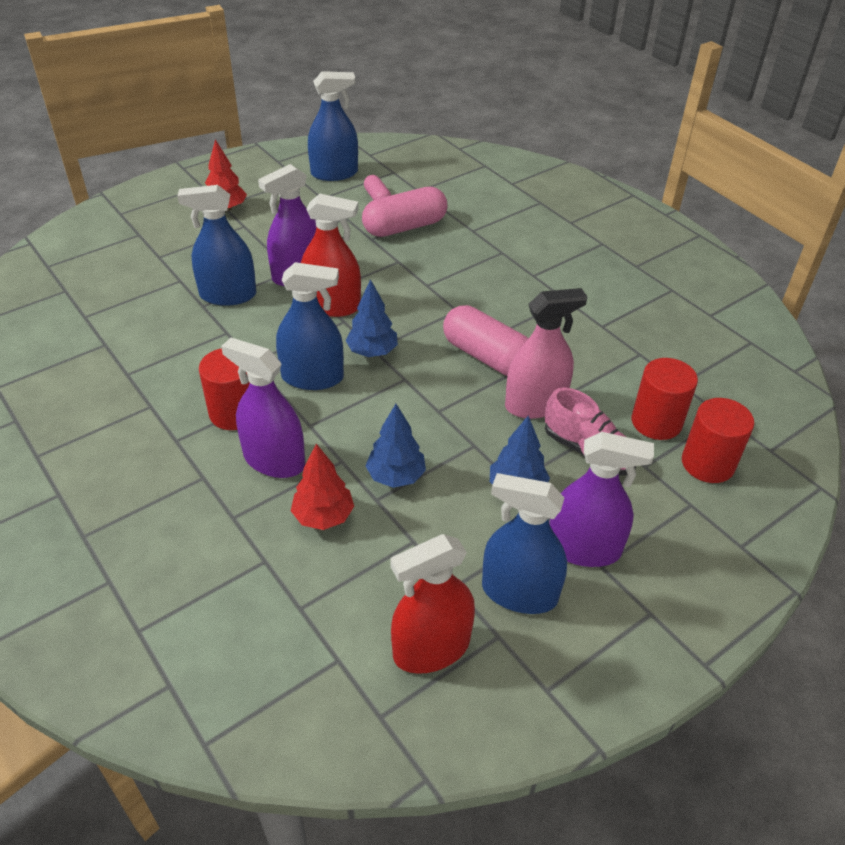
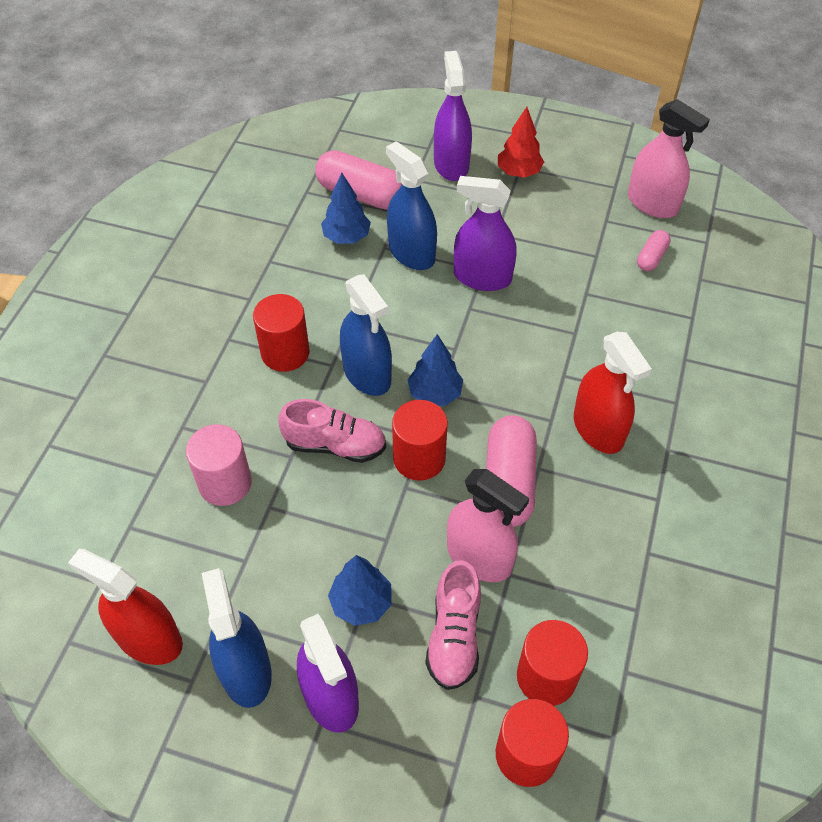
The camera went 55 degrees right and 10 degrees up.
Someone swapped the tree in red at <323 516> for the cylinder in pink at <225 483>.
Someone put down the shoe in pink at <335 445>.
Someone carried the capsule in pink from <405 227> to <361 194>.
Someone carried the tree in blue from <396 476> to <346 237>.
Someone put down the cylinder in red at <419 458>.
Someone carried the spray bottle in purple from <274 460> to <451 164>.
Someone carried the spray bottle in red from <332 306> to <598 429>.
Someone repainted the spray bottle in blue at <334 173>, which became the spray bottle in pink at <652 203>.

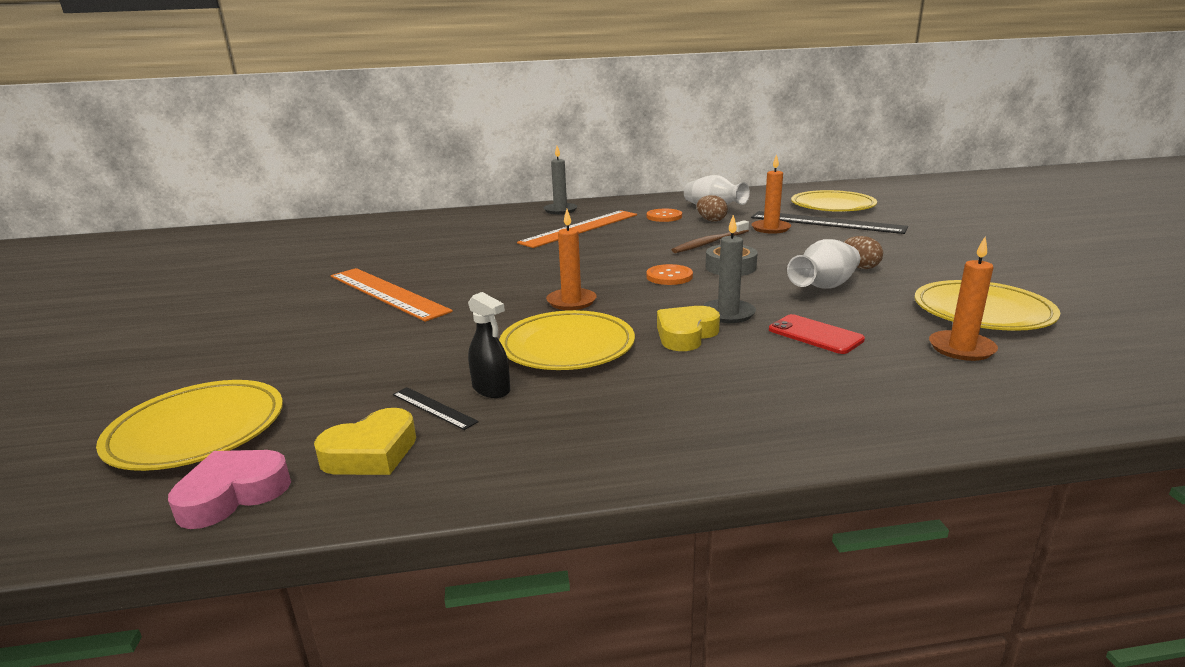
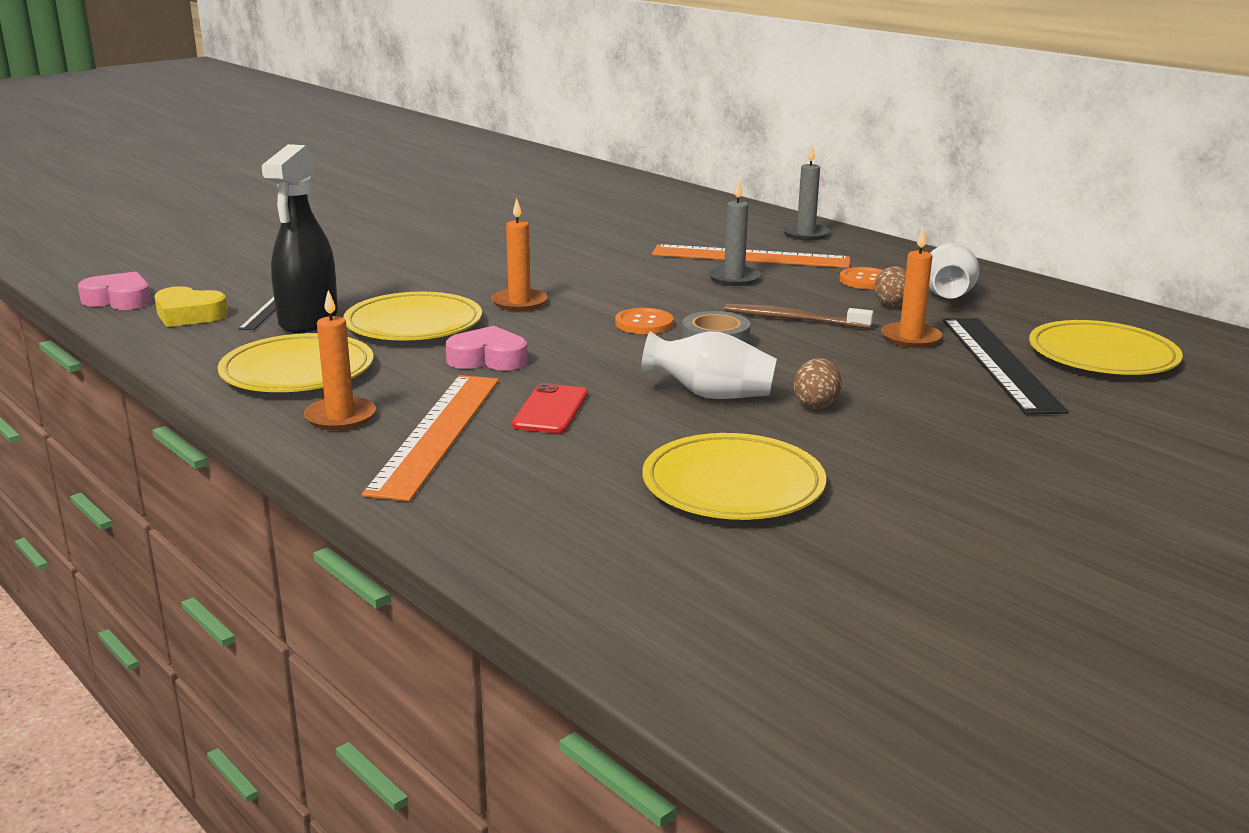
The camera went 55 degrees right and 0 degrees up.
Someone carried the plate in yellow from <197 430> to <297 371>.
Someone scaled the spray bottle in black at <491 389> by 1.91.
Someone carried the candle in orange from <961 348> to <340 417>.
Someone carried the ruler in orange from <387 293> to <436 433>.
Someone repainted the heart in yellow at <686 335>, which became the heart in pink at <488 359>.
Someone carried the candle in grey from <728 314> to <734 278>.

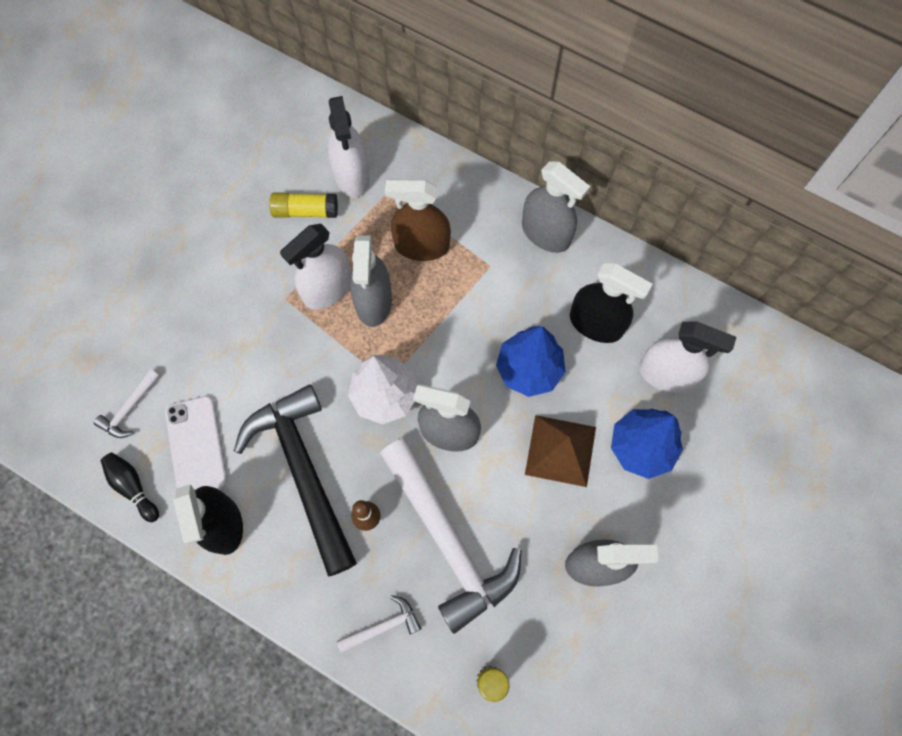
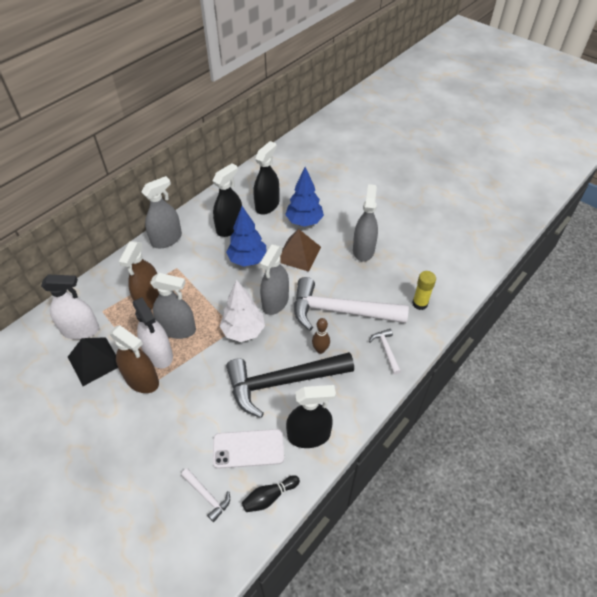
The camera went 80 degrees left and 20 degrees down.
Someone swapped the glue stick in yellow at <305 211> for the pyramid in black at <94 361>.
Someone put down the spray bottle in brown at <142 380>.
Someone repainted the spray bottle in white at <666 374>, which became the spray bottle in black at <267 205>.
Someone rotated the hammer in white at <448 540> by 150 degrees counterclockwise.

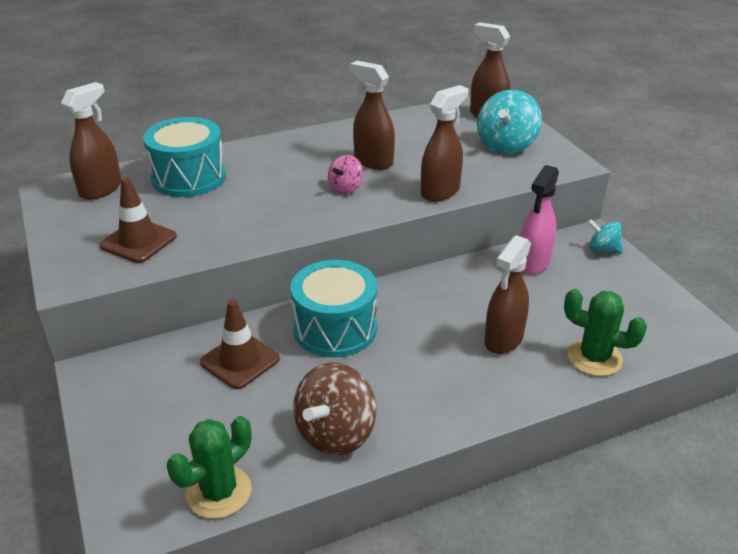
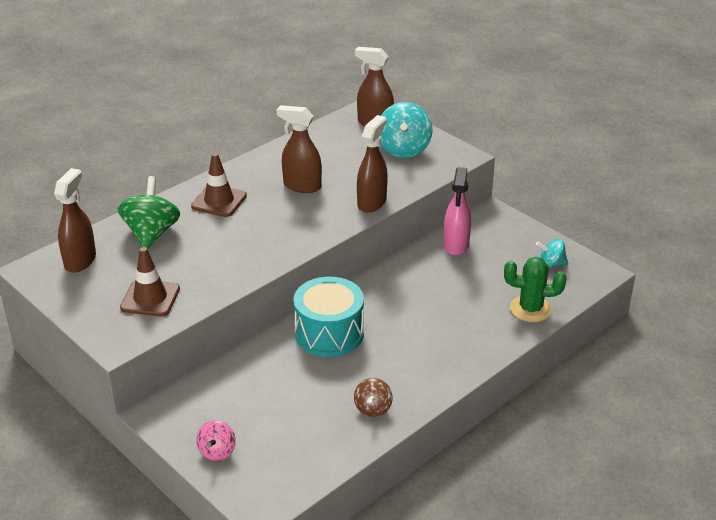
The camera went 20 degrees left and 0 degrees up.
Someone swapped the drum in turquoise at <189 177> for the spinning top in green at <151 233>.
Someone carried the traffic cone in brown from <240 360> to <219 201>.
Someone carried the spinning top in pink from <346 188> to <217 451>.
Someone scaled the spinning top in brown at <335 433> by 0.56.
Someone carried the spinning top in turquoise from <602 250> to <551 264>.
Someone took away the cactus in green at <219 492>.
Someone took away the spray bottle in brown at <503 340>.

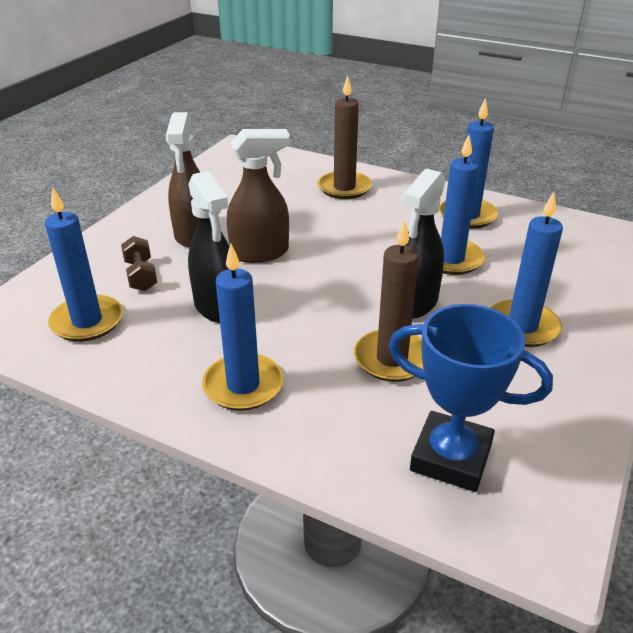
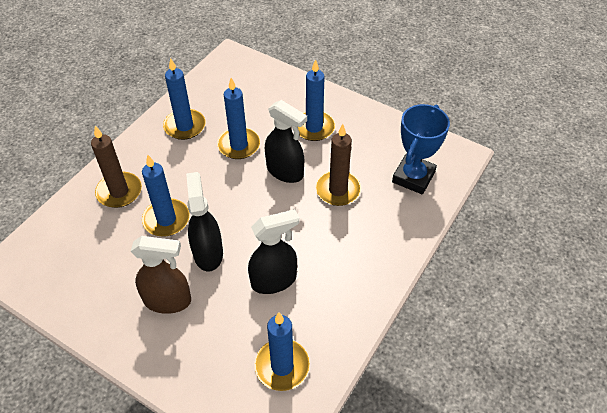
The camera went 85 degrees left and 15 degrees up.
Someone carried the candle in blue from <243 385> to <166 219>.
Someone repainted the spray bottle in brown at <260 253>, which became the spray bottle in black at <208 253>.
Someone took away the dumbbell in brown at <141 275>.

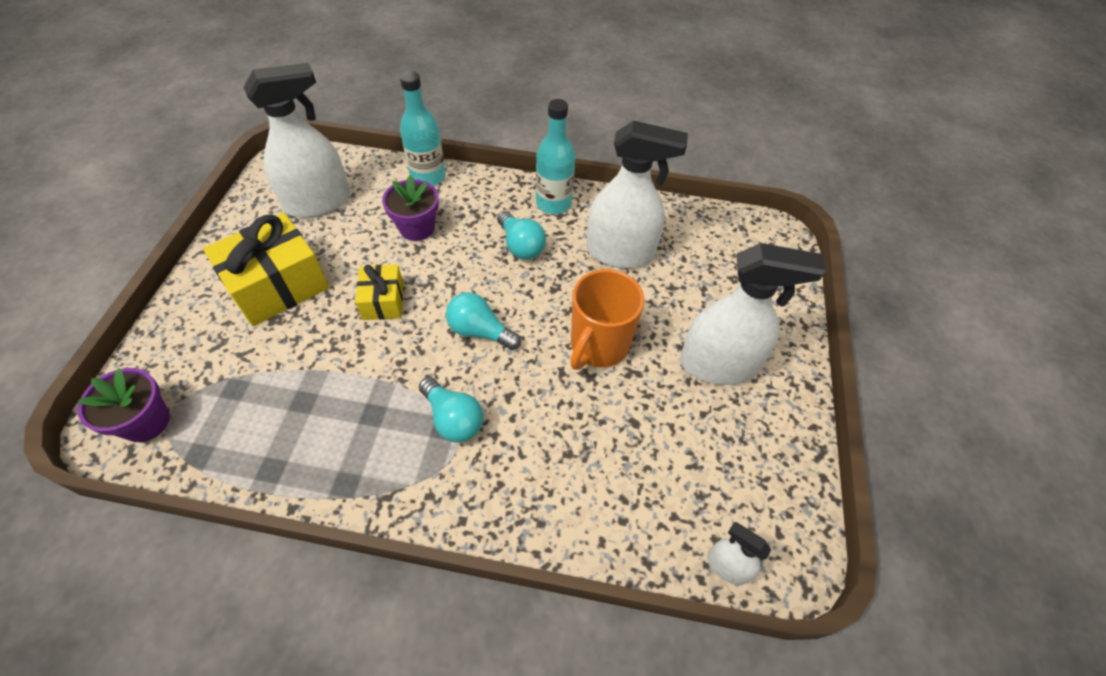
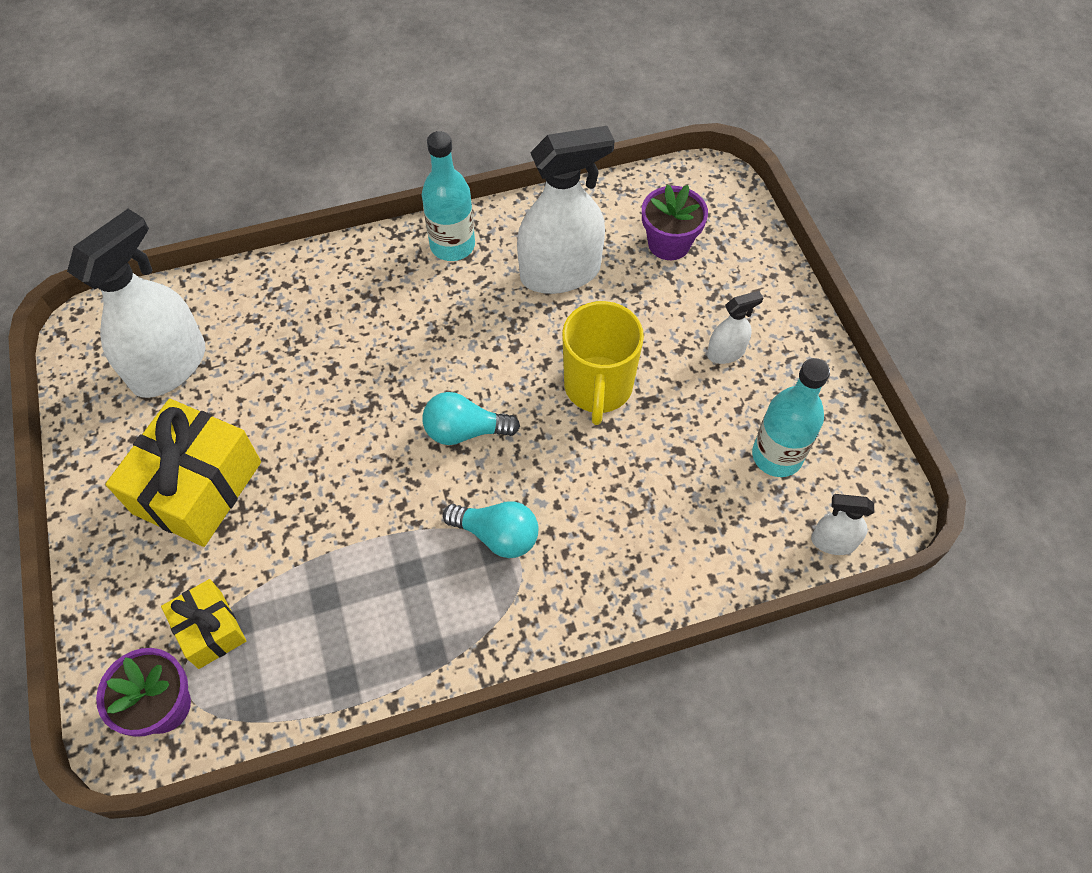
The camera went 25 degrees left and 5 degrees up.
Someone carried the gift in yellow from <383 301> to <210 630>.
Someone repainted the mug in orange at <598 345>, which became the mug in yellow at <598 387>.
Someone carried the flower pot in purple from <417 228> to <669 243>.
Someone scaled the spray bottle in white at <717 365> by 0.47.
Someone carried the bottle in turquoise from <428 177> to <777 456>.
Someone took away the light bulb in turquoise at <520 245>.

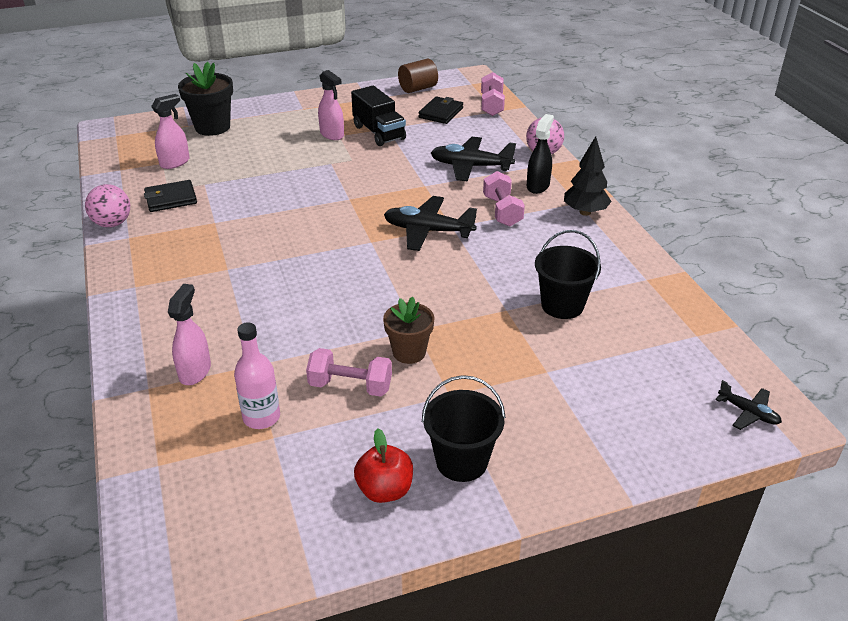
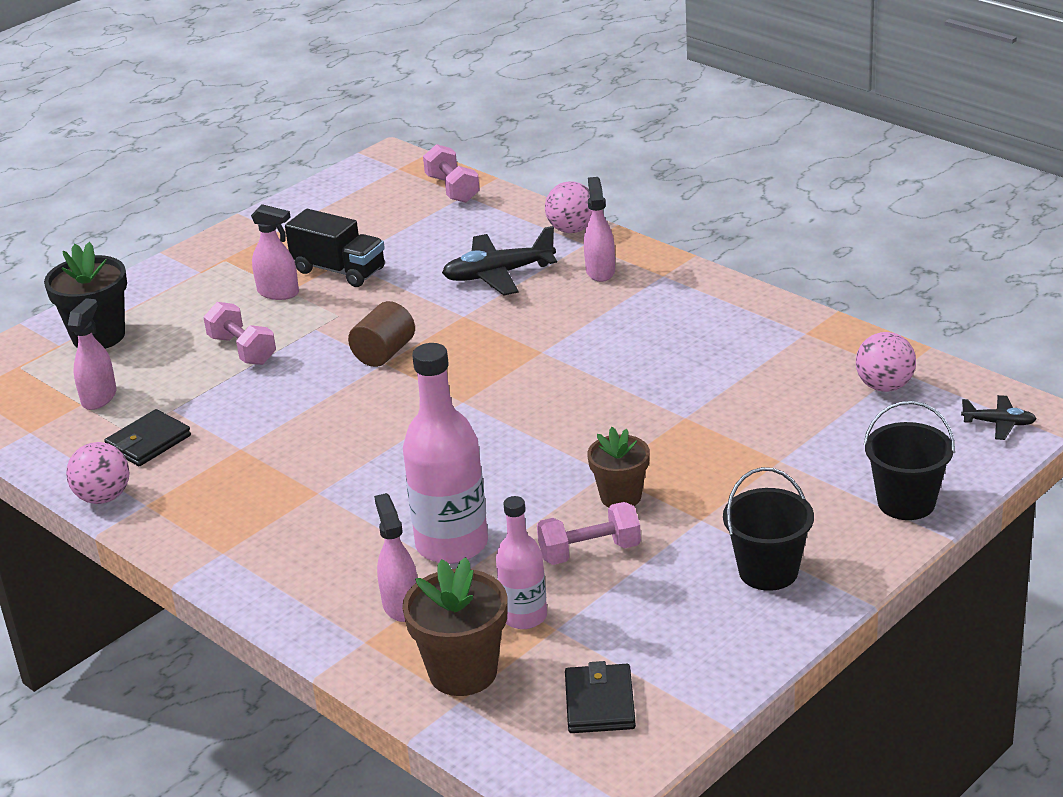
The camera went 25 degrees left and 5 degrees down.
Someone carried the dumbbell in pink from <502 211> to <242 350>.
Someone carried the cylinder in brown from <418 88> to <384 353>.
Someone put down the flower pot in brown at <463 672>.
Someone put down the bottle in pink at <452 544>.
Someone carried the wallet in black from <441 113> to <599 703>.
Someone repainted the spray bottle in black at <538 186>, which became the spray bottle in pink at <600 271>.
Someone put down the ball in pink at <884 386>.
Someone carried the bucket in black from <562 305> to <906 502>.
Someone took away the apple in red at <385 490>.
Someone took away the plane in black at <428 231>.
Someone took away the tree in black at <585 212>.

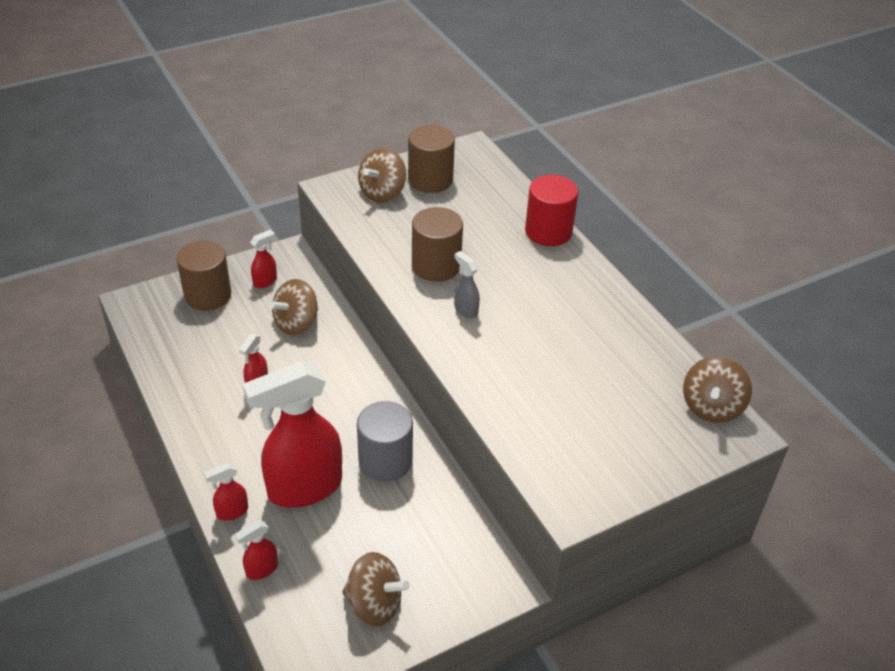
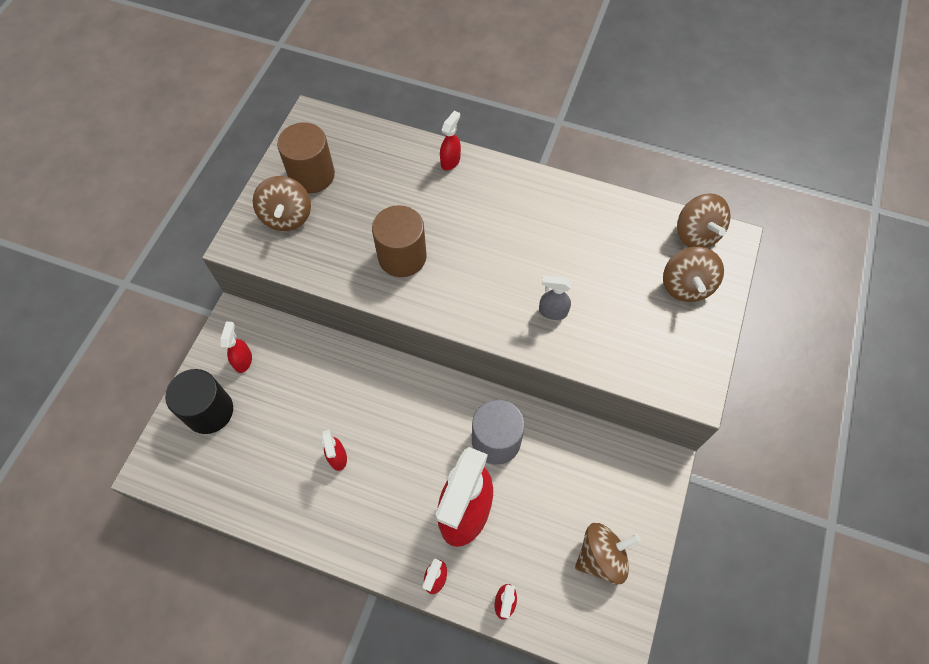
The camera went 40 degrees left and 20 degrees up.
Someone repainted the cylinder in brown at <208 295>, which became the cylinder in black at <209 411>.
Someone swapped the cylinder in red at <548 232> for the spray bottle in red at <450 161>.
Someone carried the spray bottle in grey from <465 309> to <552 312>.
Someone carried the spinning top in brown from <296 323> to <686 286>.

